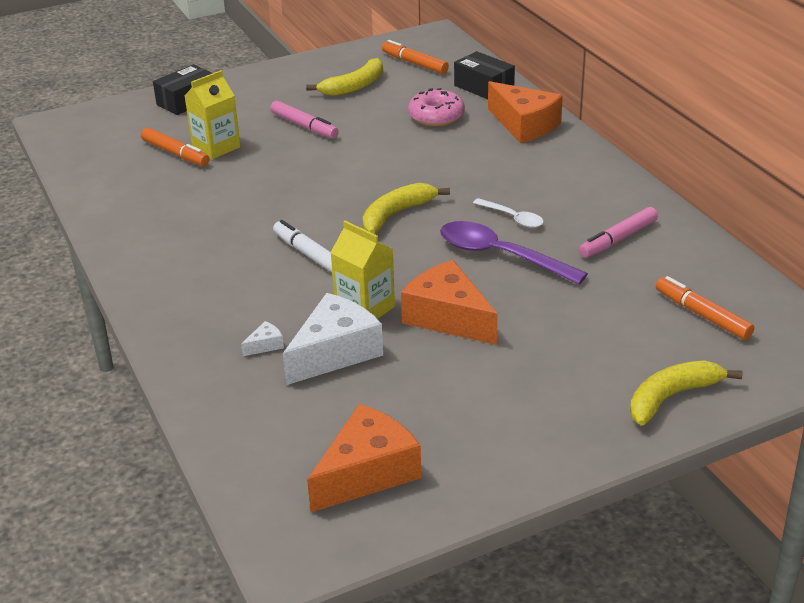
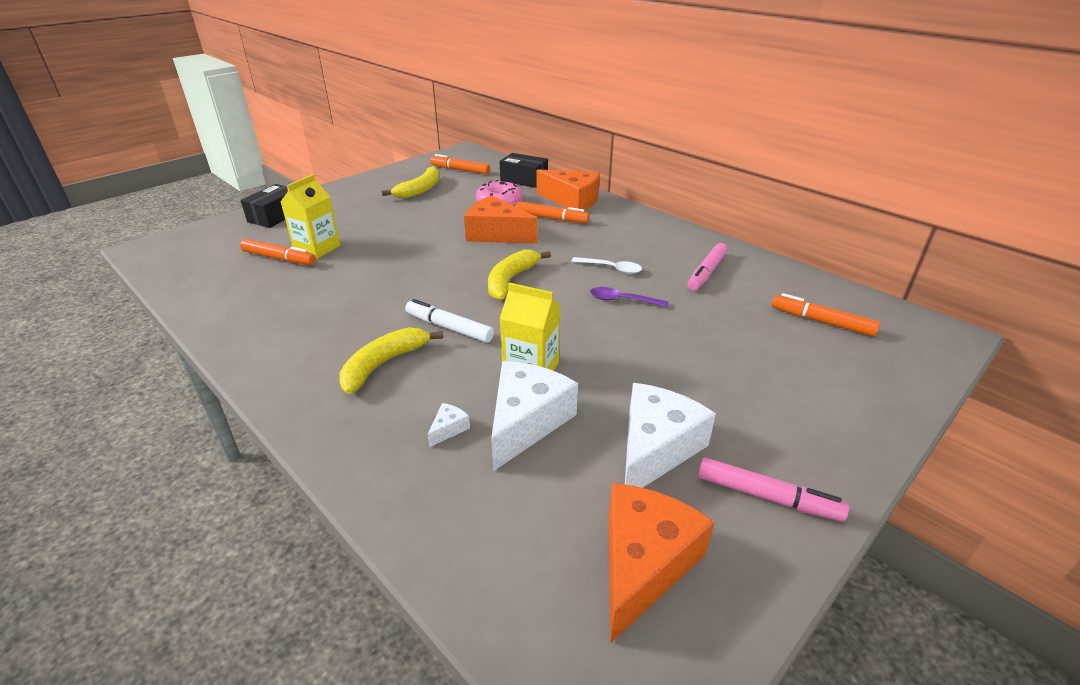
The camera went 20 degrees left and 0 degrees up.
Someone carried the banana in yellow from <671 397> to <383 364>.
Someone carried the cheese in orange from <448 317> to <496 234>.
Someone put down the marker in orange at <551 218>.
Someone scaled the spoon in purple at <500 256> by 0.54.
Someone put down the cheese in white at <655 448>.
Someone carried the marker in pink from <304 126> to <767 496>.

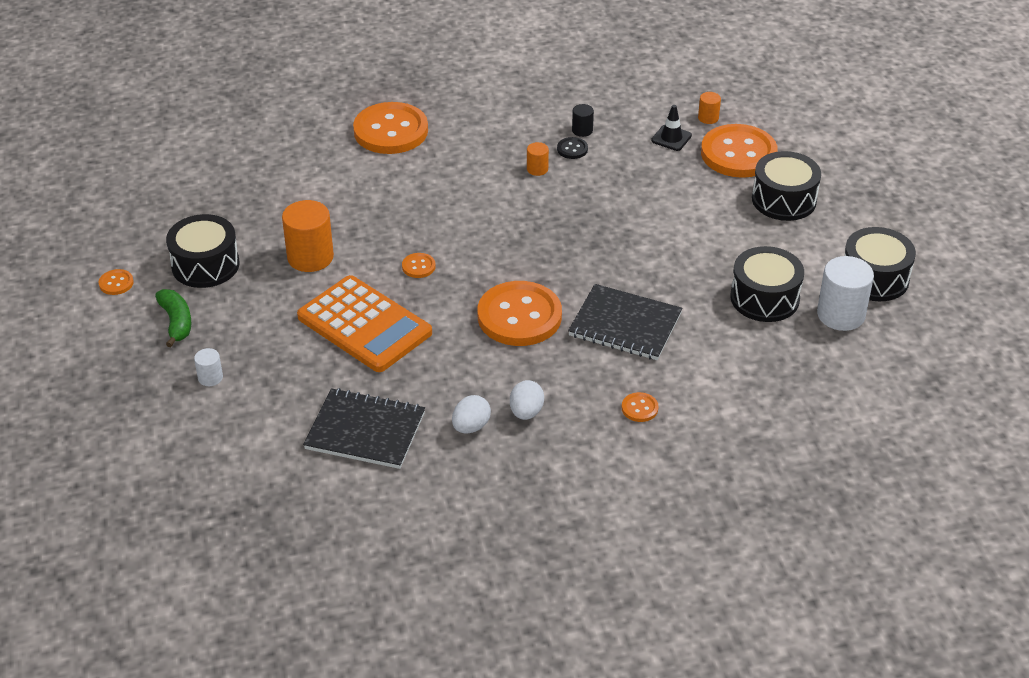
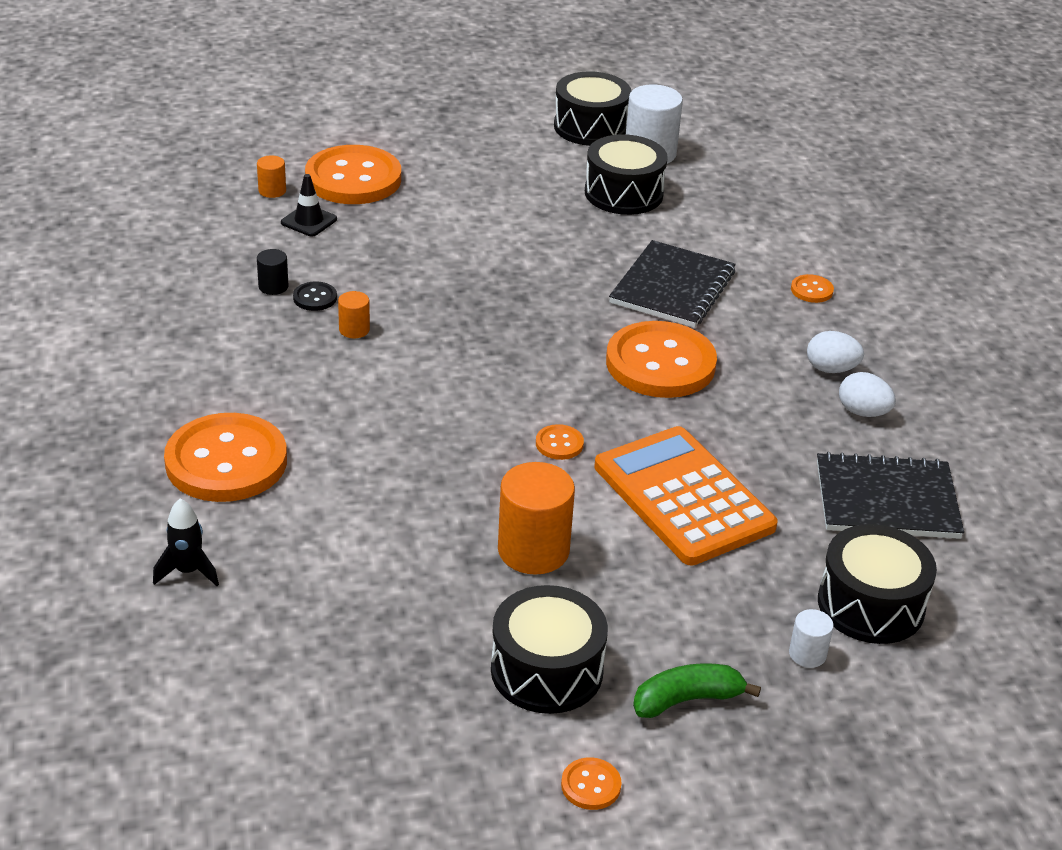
The camera went 90 degrees left and 5 degrees down.
Someone put down the rocket in black at <188 571>.
Someone rotated the calculator in orange at <364 325> by 75 degrees counterclockwise.
Someone rotated the notebook in black at <365 431> by 75 degrees clockwise.
Someone carried the drum in black from <784 200> to <870 604>.

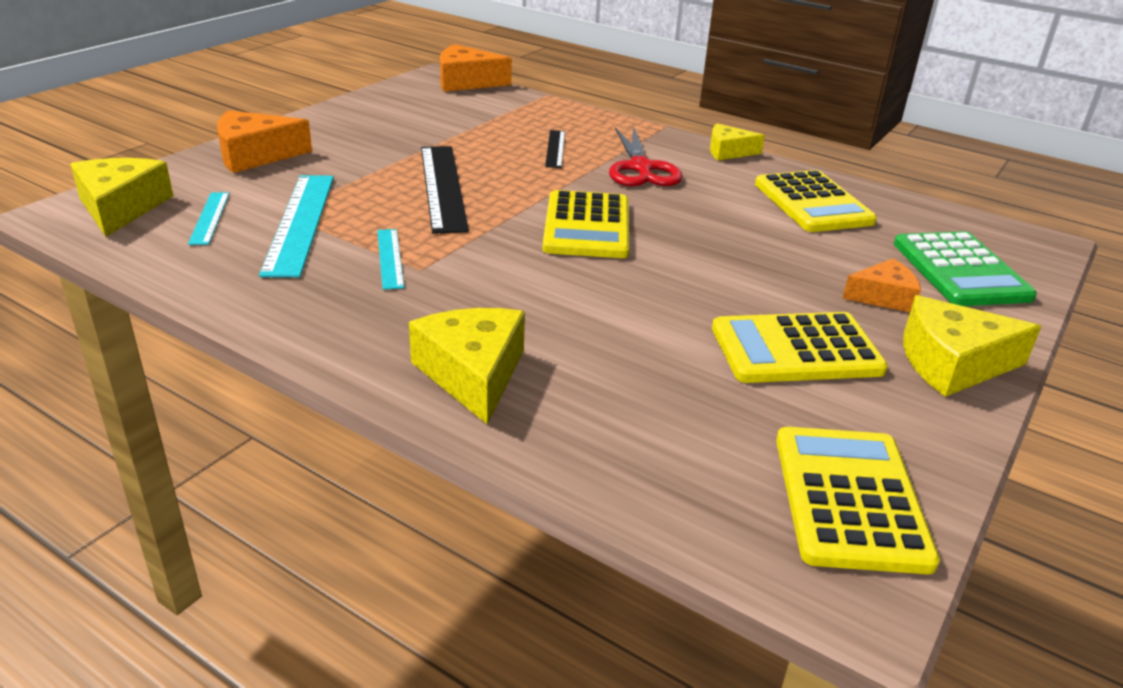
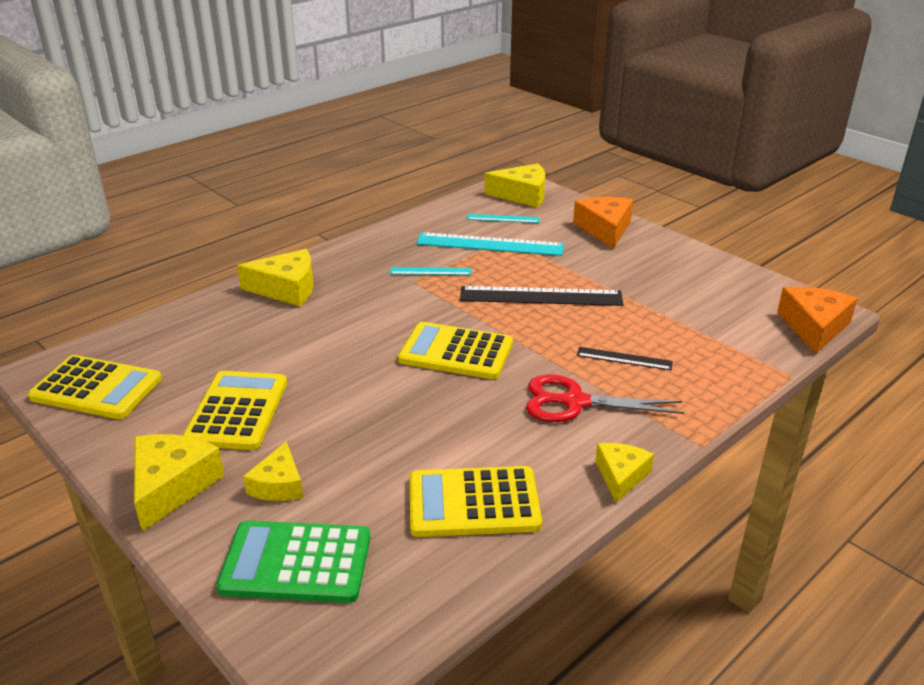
The camera went 105 degrees right and 0 degrees up.
Someone repainted the cheese in orange at <883 297>, which became the cheese in yellow at <278 485>.

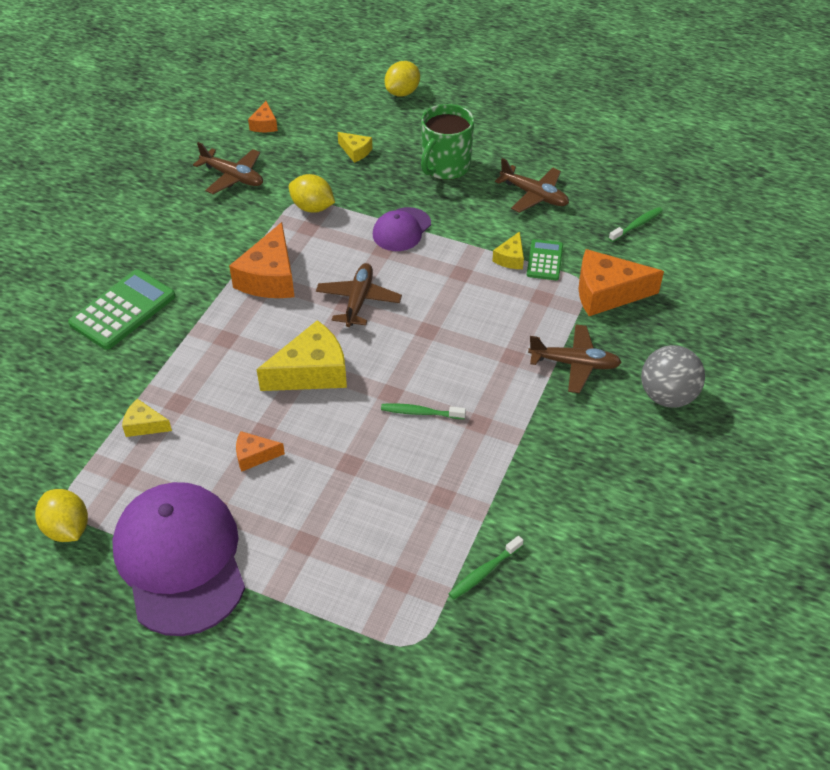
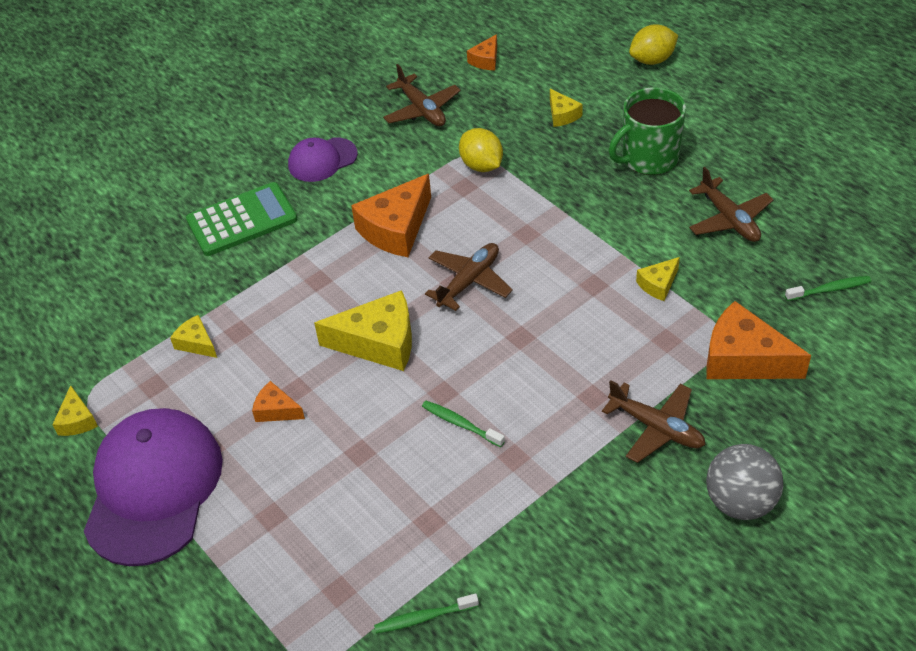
The camera went 30 degrees right and 0 degrees up.
Someone swapped the lemon in yellow at <67 528> for the cheese in yellow at <77 420>.
Someone carried the cap in purple from <401 230> to <322 160>.
Someone took away the calculator in green at <545 260>.

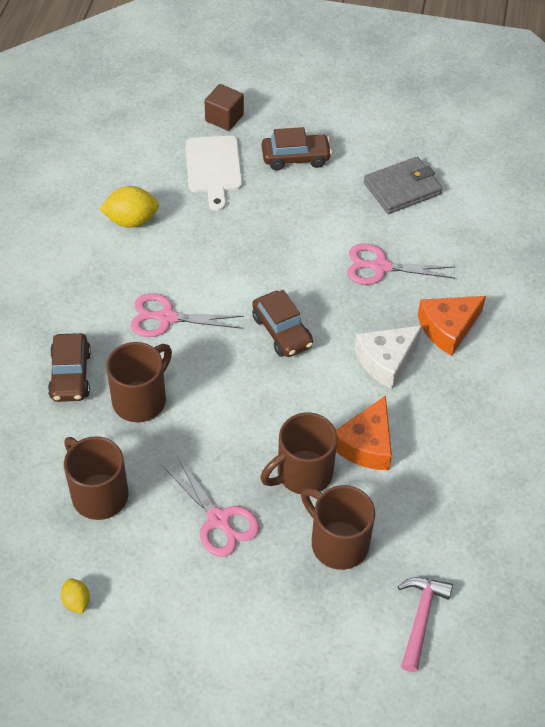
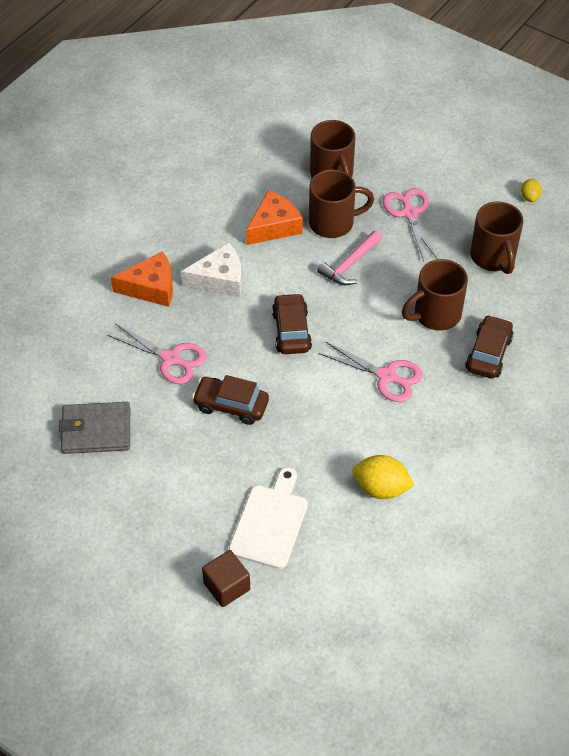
The camera went 155 degrees left and 0 degrees up.
Someone carried the car in brown from <295 158> to <231 405>.
Someone carried the hammer in pink from <421 618> to <350 264>.

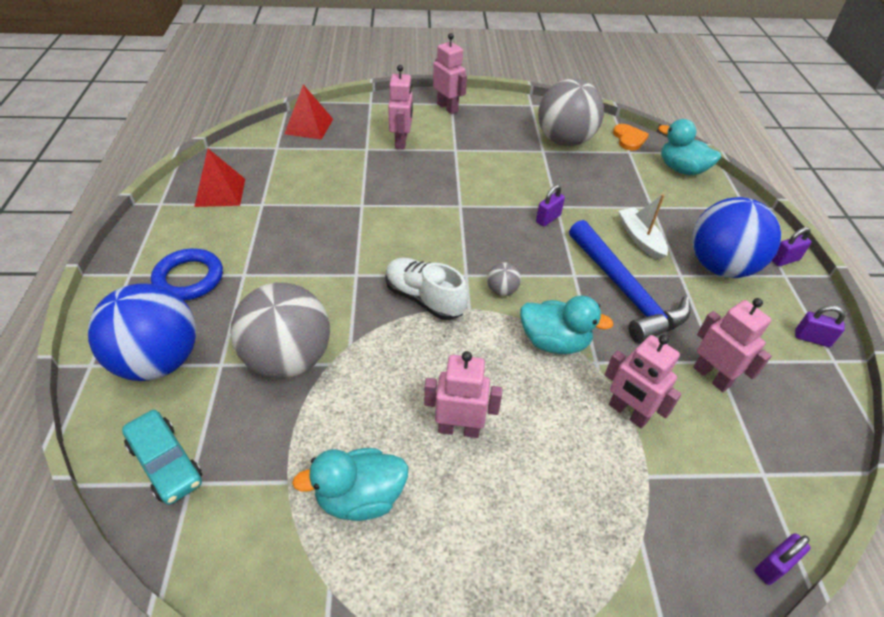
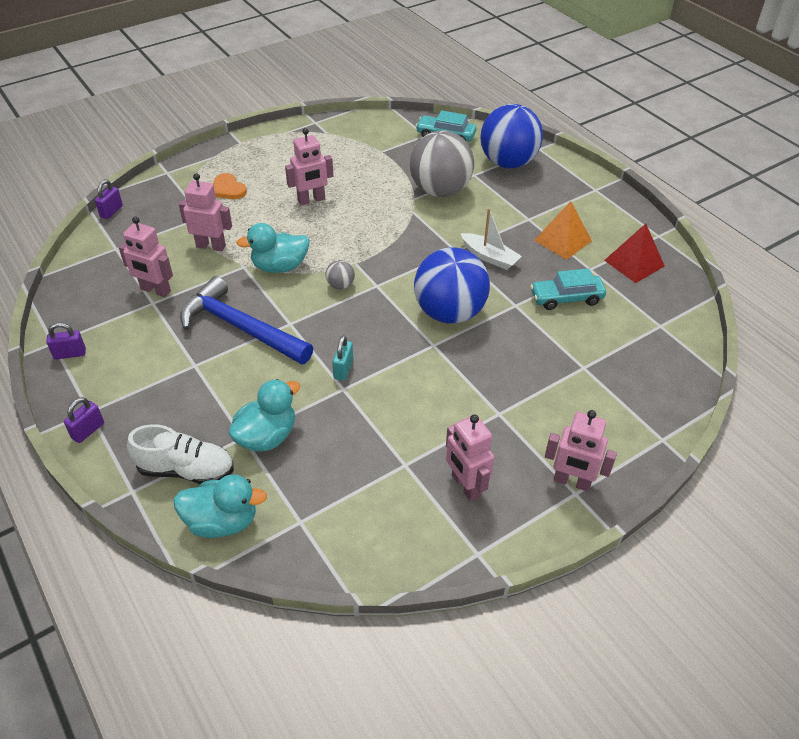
The camera went 150 degrees right and 0 degrees up.
Someone carried the shoe in white from <424 299> to <186 470>.
Someone carried the heart in orange from <629 139> to <228 189>.
Someone carried the duck in turquoise from <360 497> to <267 436>.
Someone repainted the padlock in purple at <548 218>, which became the padlock in turquoise at <343 369>.
Someone carried the ball in blue from <720 266> to <449 313>.
Someone carried the robot in pink from <401 142> to <465 486>.
Someone carried the boat in white from <640 239> to <489 257>.
Someone put down the car in turquoise at <566 298>.
Someone put down the pyramid in orange at <562 240>.
Someone took away the ring in blue at <189 278>.
Someone took away the pyramid in red at <309 126>.
Someone took away the ball in grey at <564 141>.

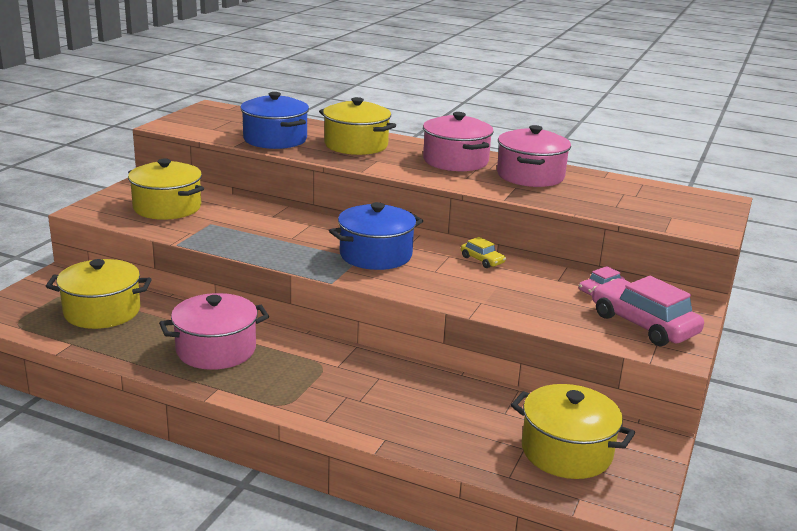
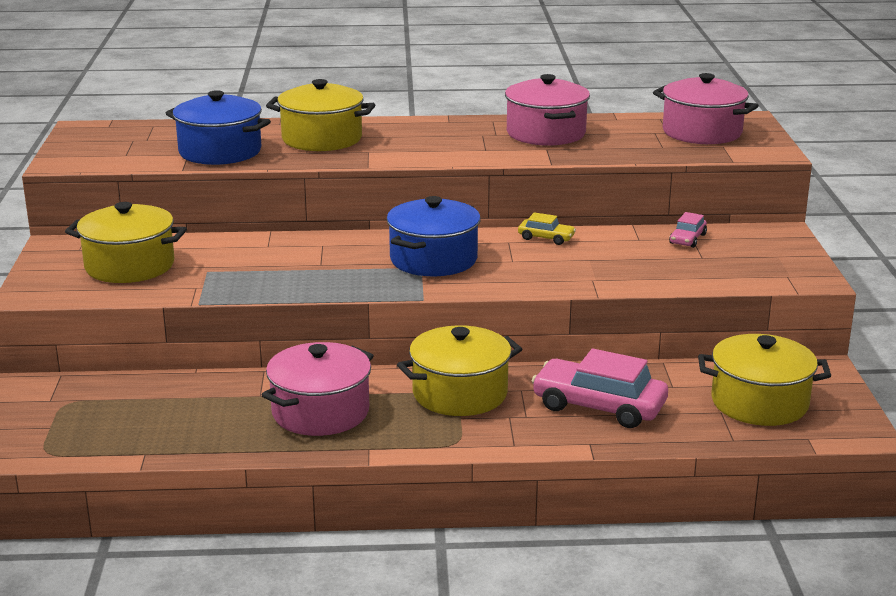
The camera went 25 degrees left and 0 degrees up.
Someone carried the pot in yellow from <102 311> to <460 393>.
Someone carried the car in pink from <643 324> to <599 406>.
Someone carried the pot in pink from <455 161> to <702 132>.

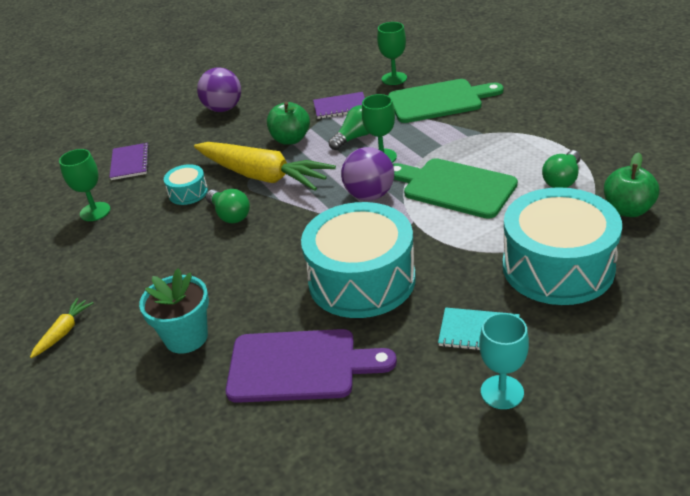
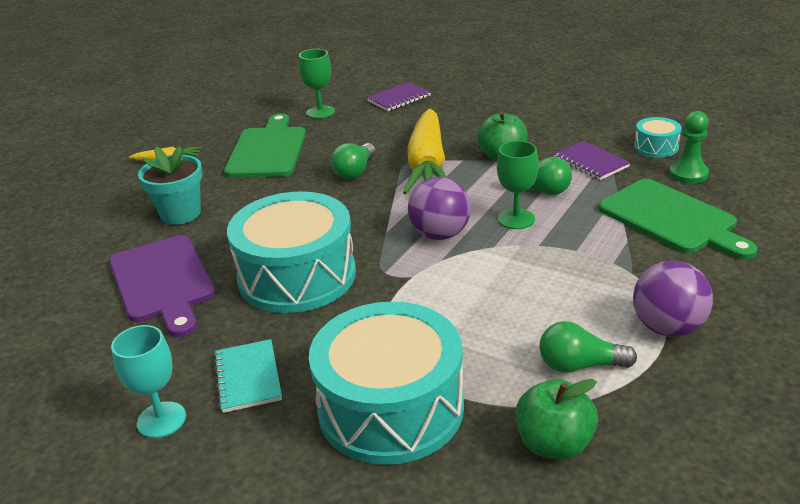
The camera went 60 degrees right and 5 degrees down.
Someone carried the cutting board in green from <455 187> to <268 150>.
Someone carried the ball in purple from <223 109> to <667 328>.
Someone carried the drum in turquoise from <188 193> to <656 147>.
Someone swapped the goblet in green at <394 78> for the pawn in green at <688 174>.

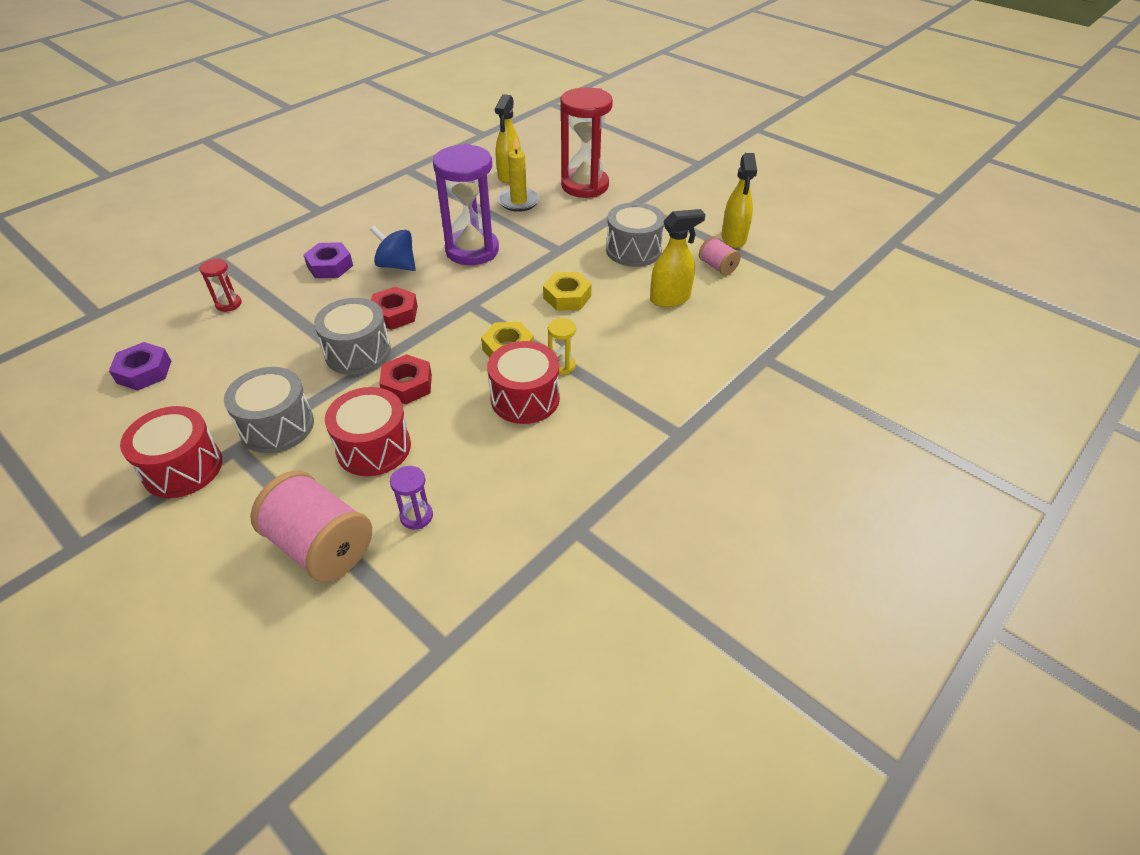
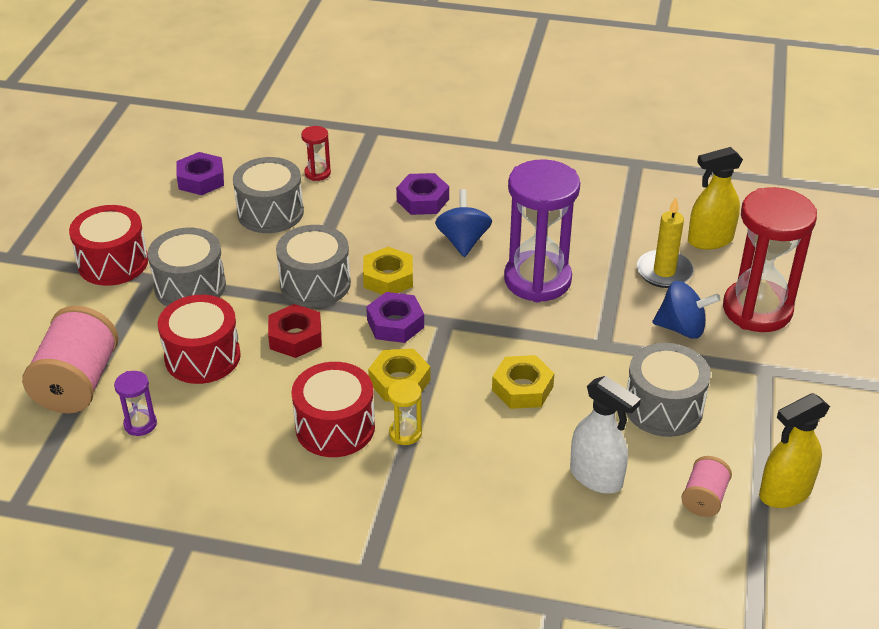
The camera went 60 degrees right and 5 degrees down.
Someone put down the drum in grey at <270 212>.
Someone repainted the nut in red at <394 314>, which became the nut in yellow at <388 278>.
Someone put down the nut in purple at <395 323>.
Someone repainted the spray bottle in yellow at <670 299>, which became the spray bottle in white at <596 477>.
Someone put down the spinning top in blue at <682 328>.

